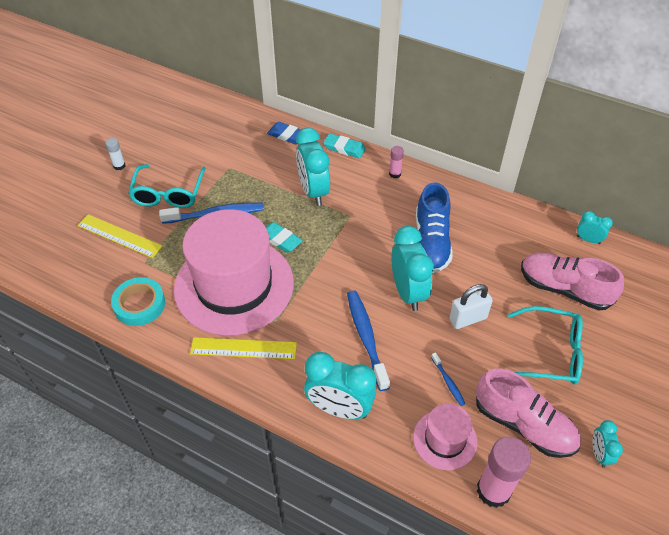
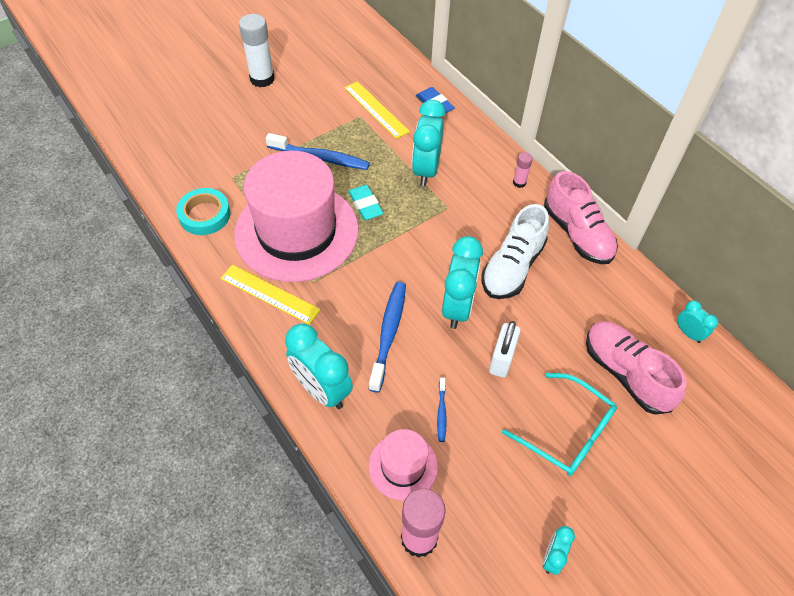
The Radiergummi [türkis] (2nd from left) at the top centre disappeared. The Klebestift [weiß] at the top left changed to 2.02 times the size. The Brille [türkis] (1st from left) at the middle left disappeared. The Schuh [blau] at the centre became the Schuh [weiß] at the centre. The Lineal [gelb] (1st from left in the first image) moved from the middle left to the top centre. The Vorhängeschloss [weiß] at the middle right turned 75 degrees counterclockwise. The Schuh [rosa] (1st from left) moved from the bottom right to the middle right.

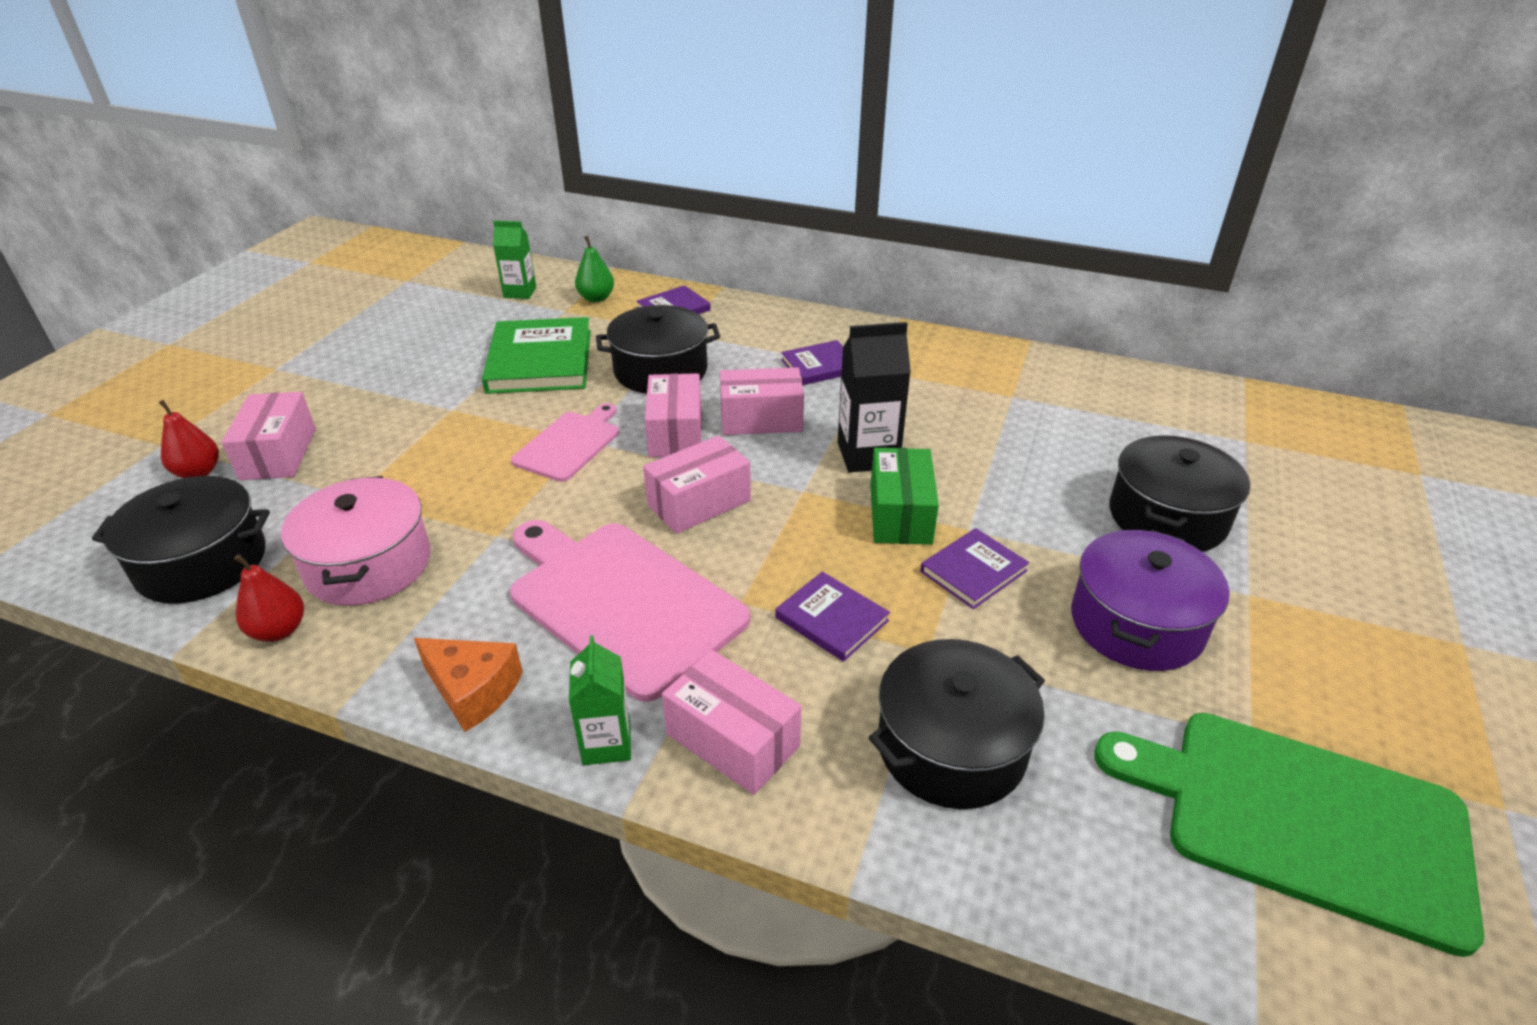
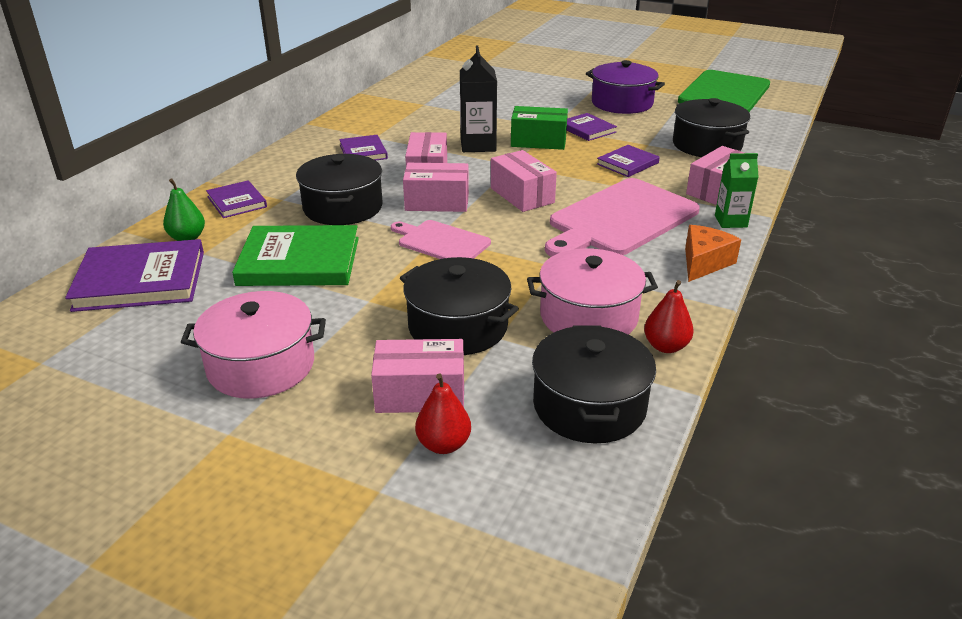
The Getränkekarton [grün] (1st from left) at the top centre was replaced by the Buch [lila] (1st from left) at the middle left. The Kochtopf [schwarz] (4th from left in the first image) moved from the middle right to the centre. The Kochtopf [rosa] (1st from left) at the middle left appeared.

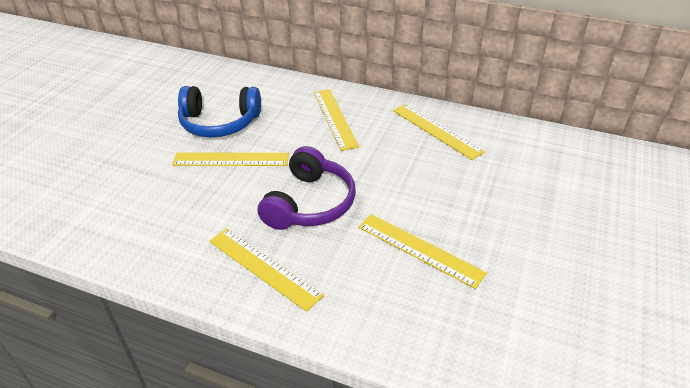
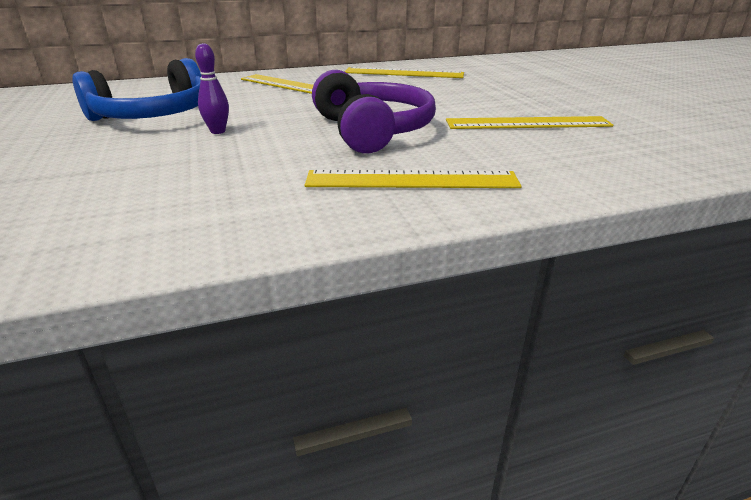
The Lineal [gelb] (1st from left) at the centre was replaced by the Bowlingkegel [lila] at the top left.

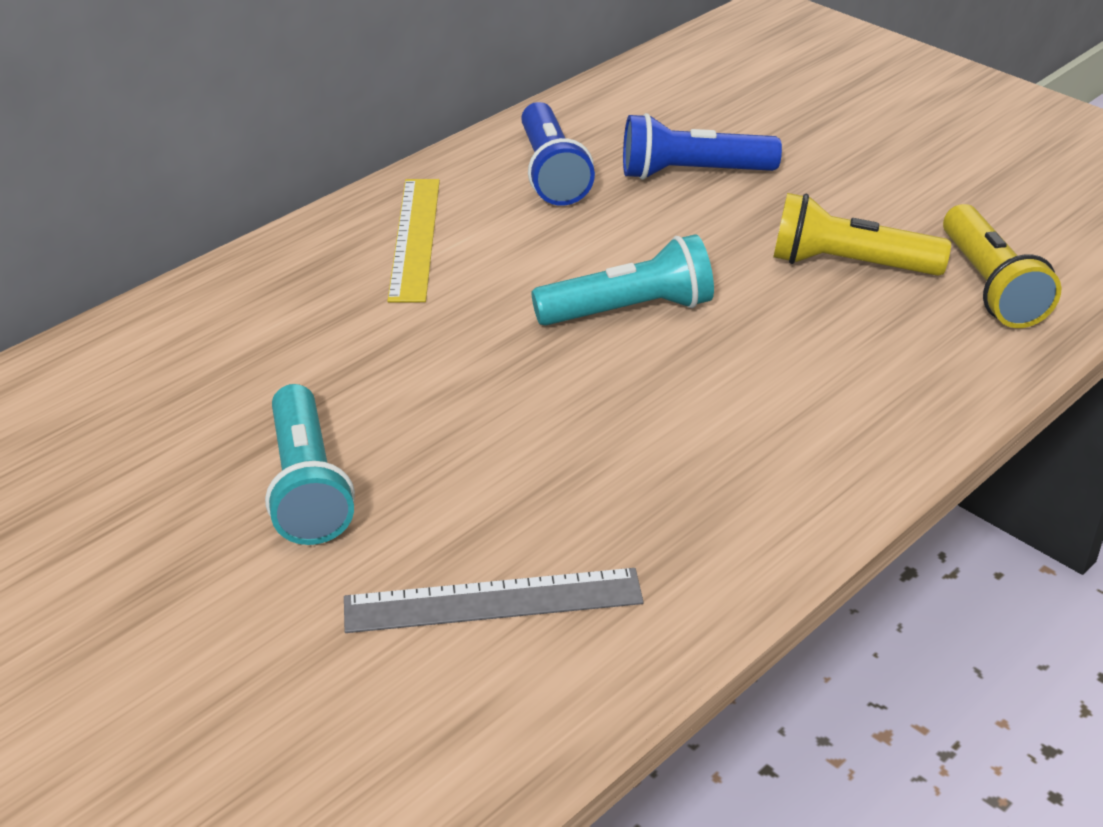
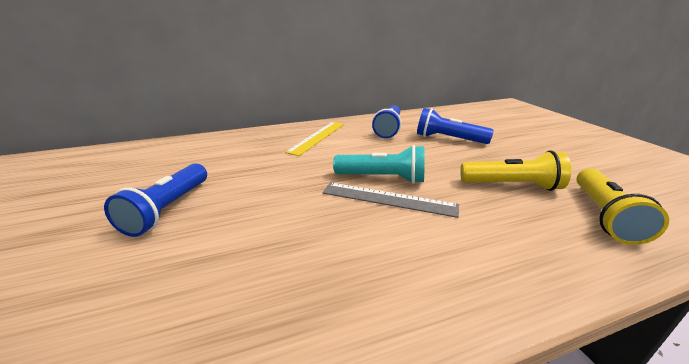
The Taschenlampe [gelb] (1st from left) at the top right turned 150 degrees clockwise. The Taschenlampe [türkis] (1st from left) at the middle left became the Taschenlampe [blau] (1st from left) at the middle left. The Lineal [grau] moved from the bottom centre to the centre.

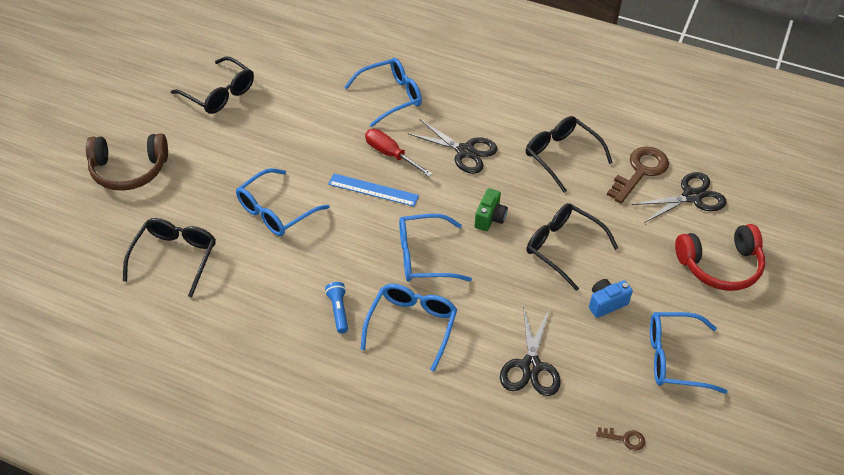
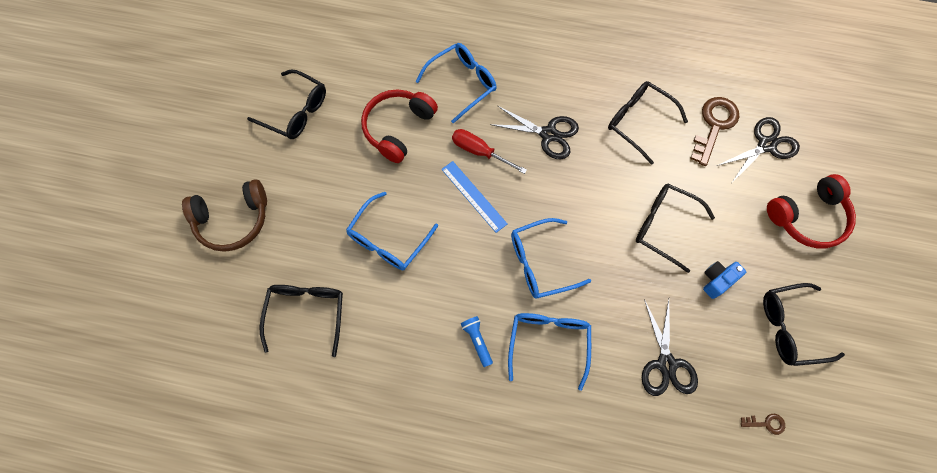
The Lineal [blau] at the centre turned 45 degrees clockwise. The Kamera [grün] at the centre disappeared. The Brille [blau] (5th from left) at the bottom right became the Brille [schwarz] (5th from left) at the bottom right. The Kopfhörer [rot] (1st from left) at the top centre appeared.

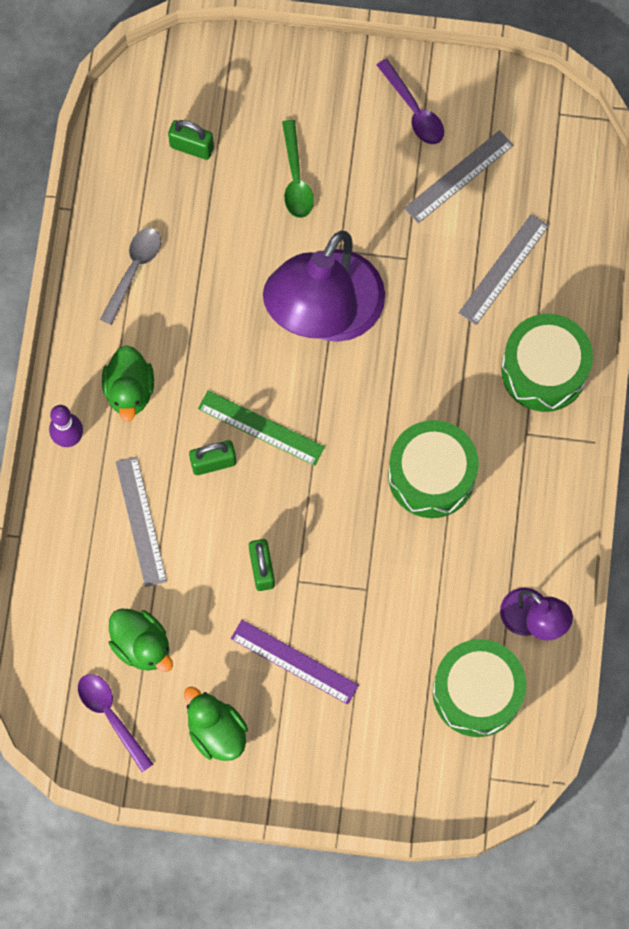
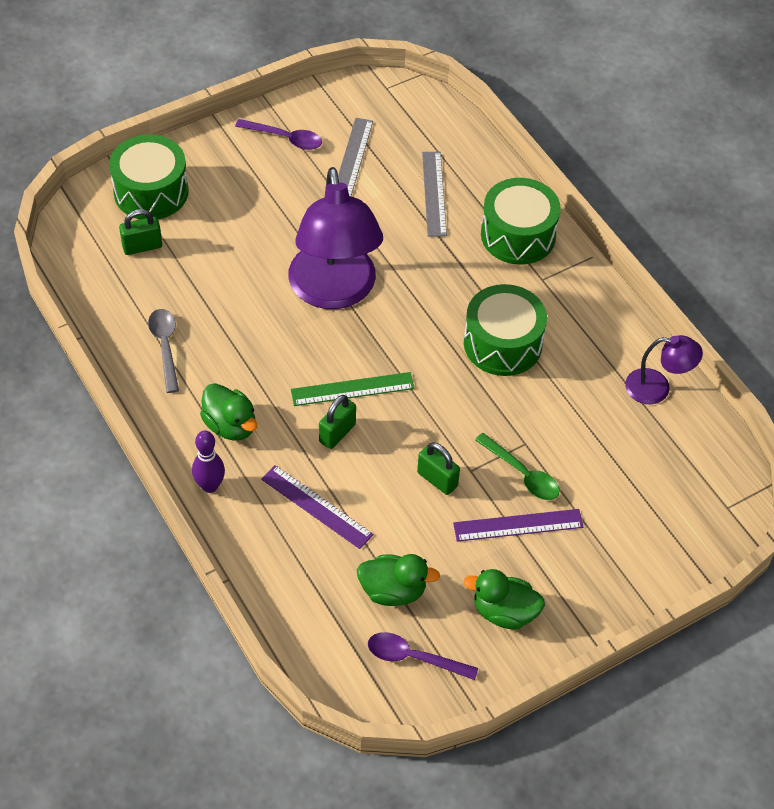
The Löffel [grün] moved from the top centre to the middle right. The Lineal [grau] (1st from left) at the middle left became the Lineal [lila] (1st from left) at the centre. The Trommel [grün] (2nd from left in the first image) moved from the bottom right to the top left.

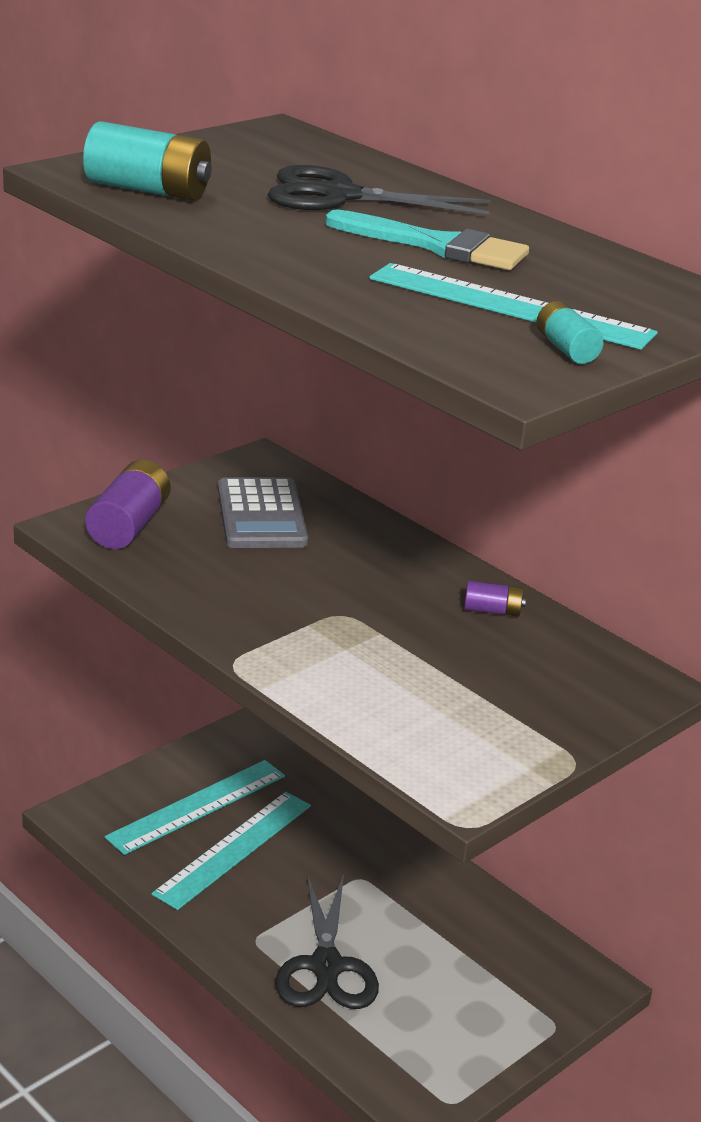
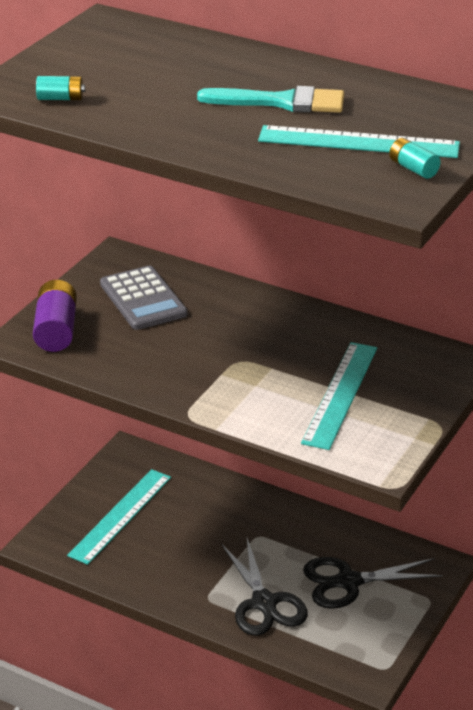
The Batterie [türkis] (1st from left) at the top left changed to 0.54 times the size. The Schere [schwarz] (2nd from left) moved from the top centre to the bottom right. The Batterie [lila] (2nd from left) at the middle right disappeared. The Lineal [türkis] (2nd from left) moved from the bottom left to the middle right.

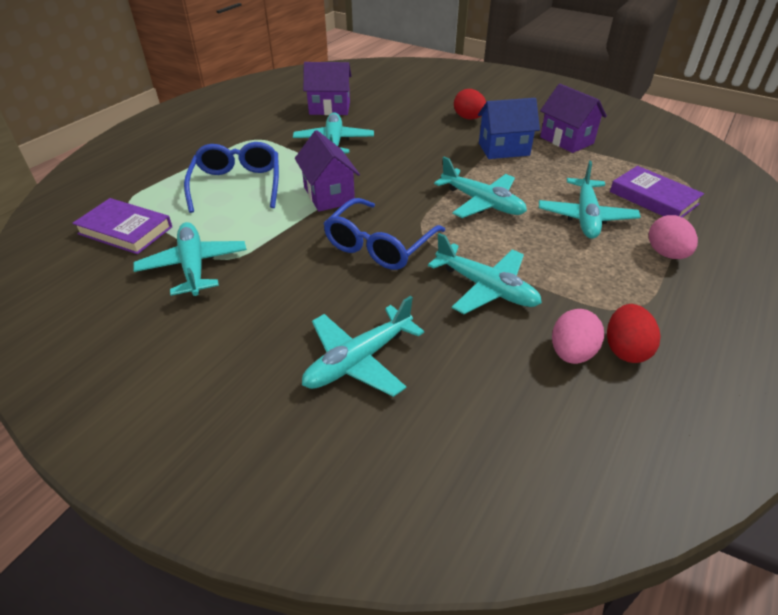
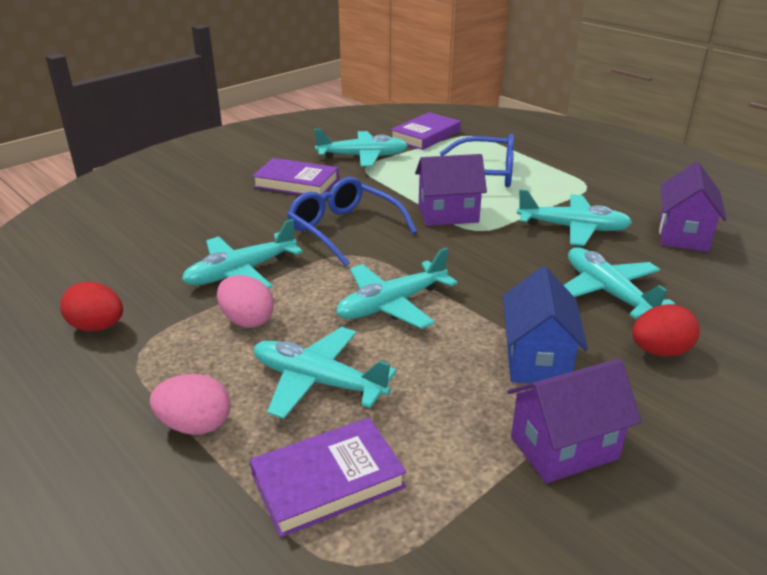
The Flugzeug [türkis] (3rd from left in the first image) moved from the centre to the middle right. The Ei [rosa] (1st from left in the first image) moved from the middle right to the middle left. The Buch [lila] (1st from left) at the top centre appeared.

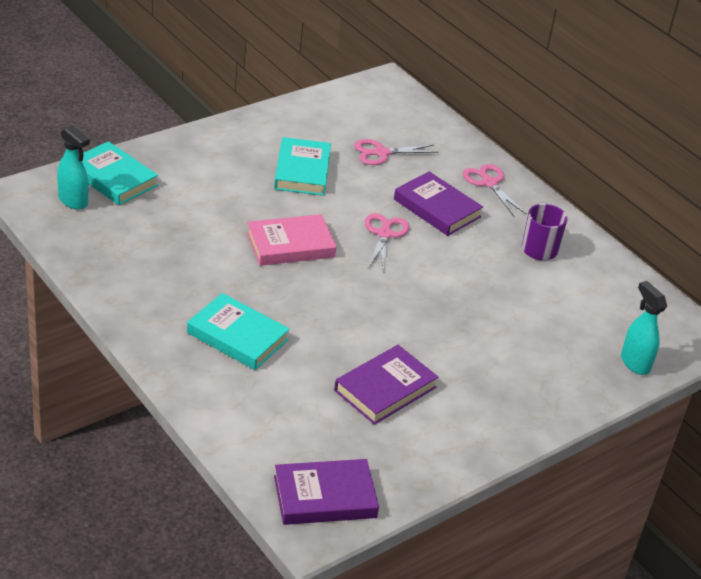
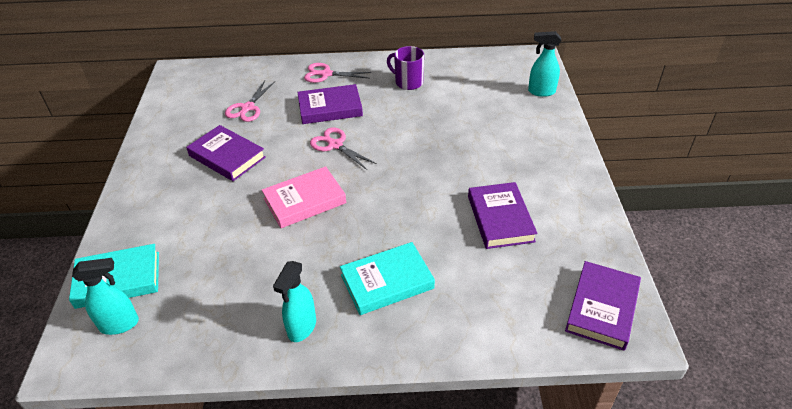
The Buch [türkis] (3rd from left) at the top centre became the Buch [lila] (1st from left) at the middle left. The Buch [rosa] at the centre turned 45 degrees clockwise. The Sprühflasche [türkis] (2nd from left) at the bottom centre appeared.

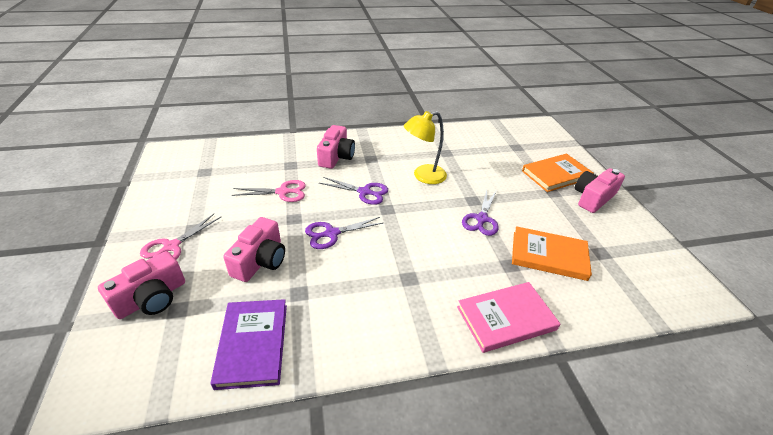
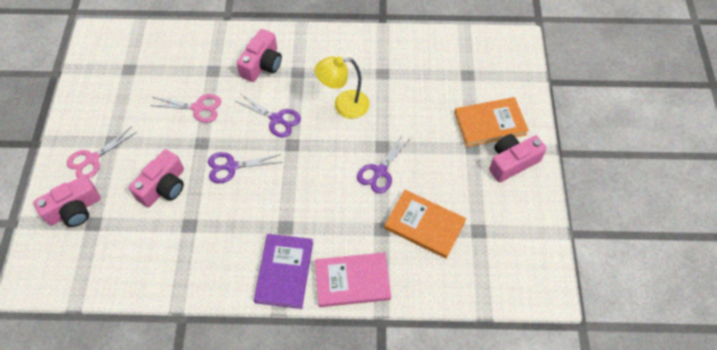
The Buch [lila] moved from the bottom left to the bottom centre.

